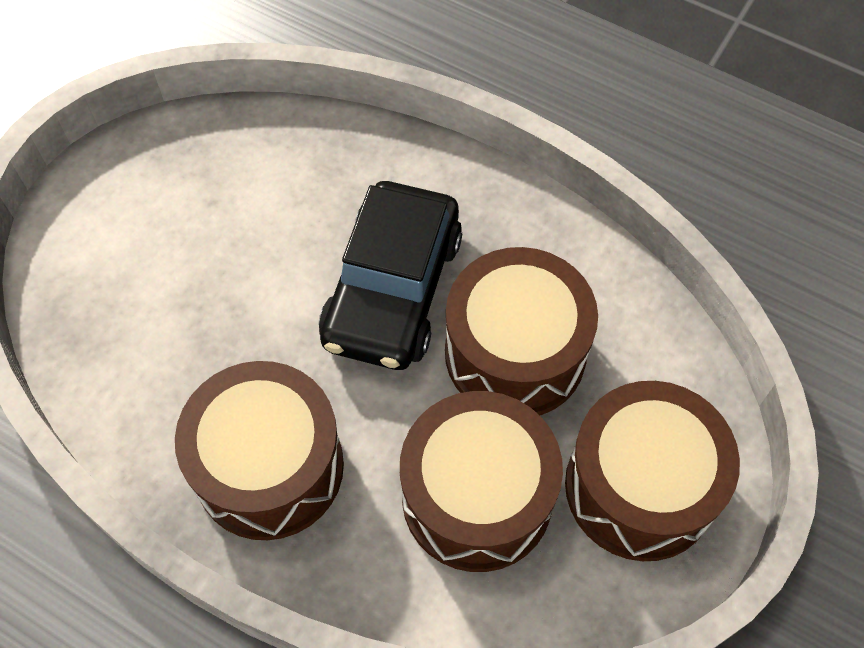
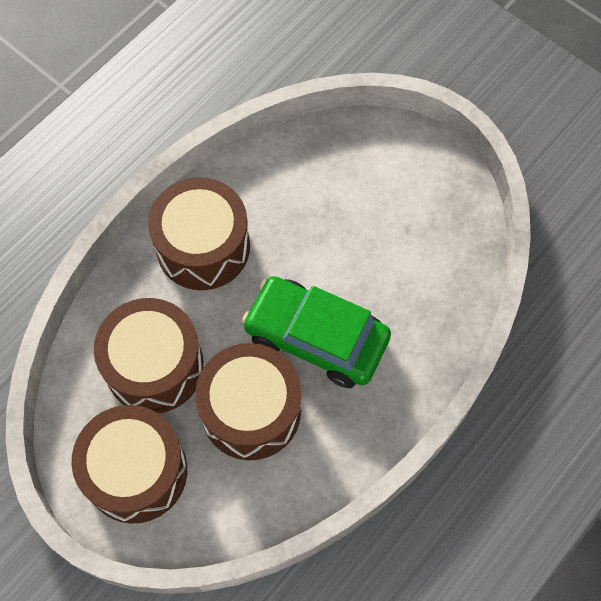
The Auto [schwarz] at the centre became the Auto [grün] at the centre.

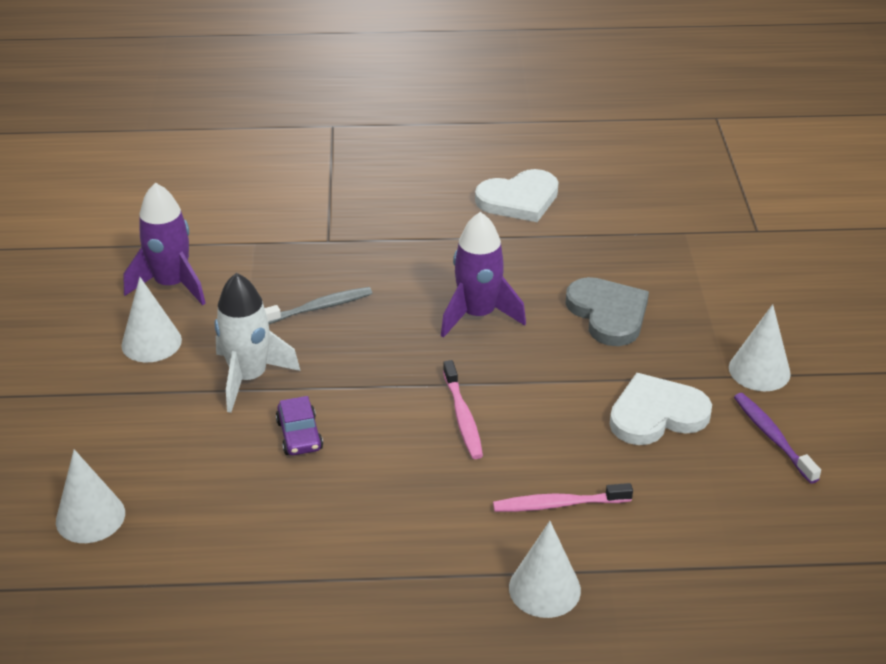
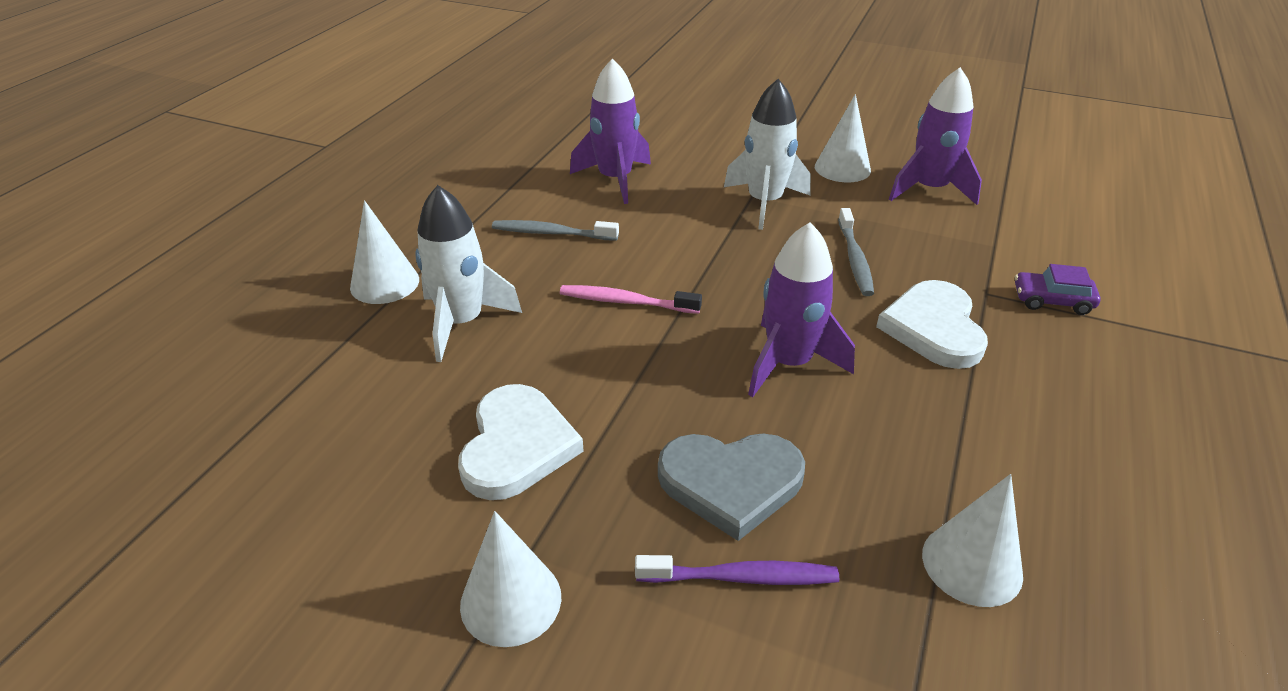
The Herz [weiß] (1st from left in the first image) moved from the top centre to the middle right. The Zahnbürste [lila] moved from the middle right to the bottom centre. The Auto [lila] moved from the centre to the middle right. The Kegel [weiß] (1st from left in the first image) moved from the bottom left to the bottom right. The Zahnbürste [rosa] (2nd from left) at the bottom centre was replaced by the Rakete [weiß] (1st from left) at the centre. The Rakete [lila] (1st from left) at the top centre appeared. The Zahnbürste [grau] (1st from left) at the top centre appeared.

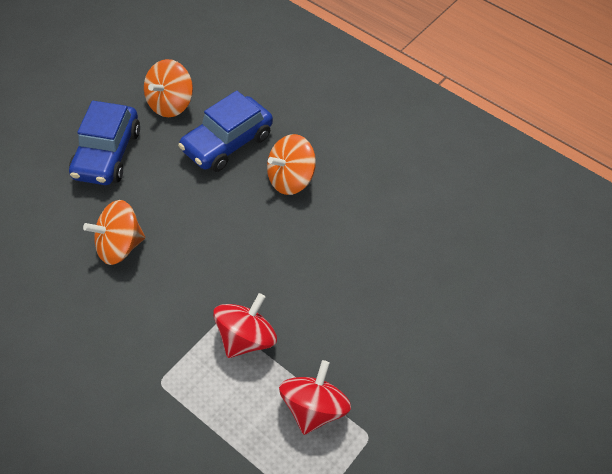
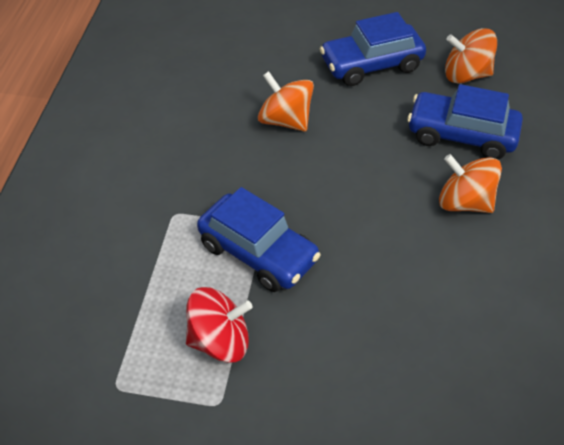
The Kreisel [rot] (1st from left) at the bottom centre was replaced by the Auto [blau] (1st from left) at the centre.

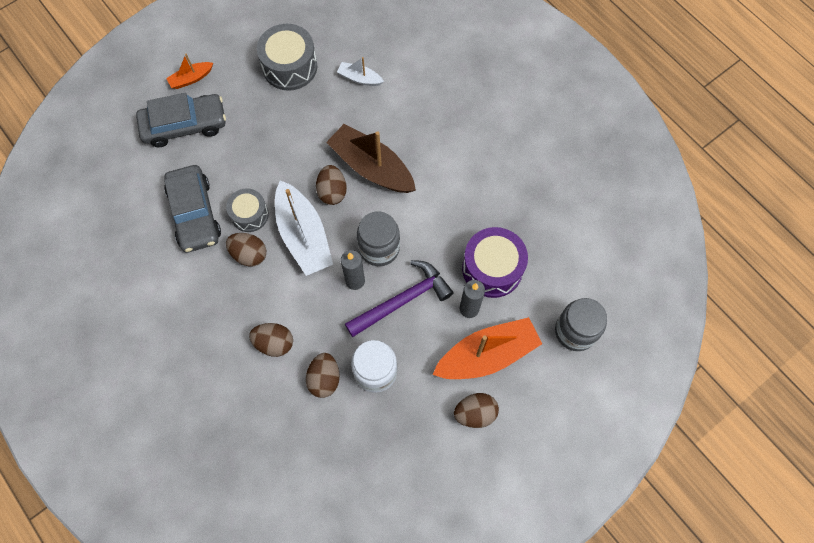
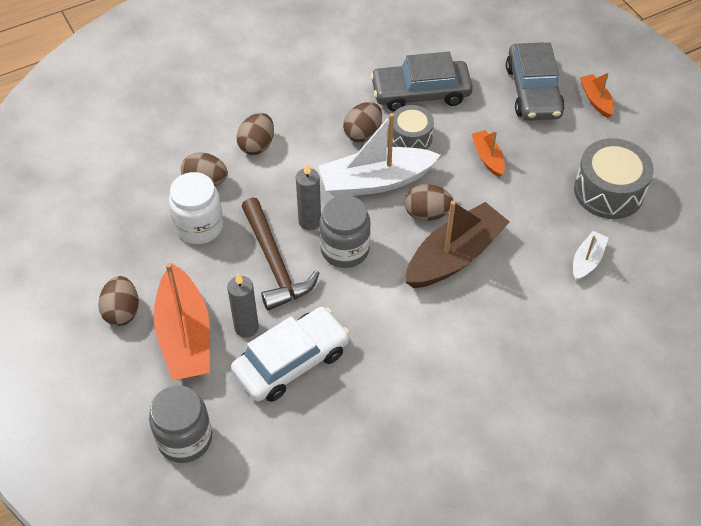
The Trommel [lila] at the centre was replaced by the Auto [weiß] at the bottom centre. The Hammer [lila] at the centre became the Hammer [braun] at the centre. The Boot [orange] (2nd from left) at the top right appeared.

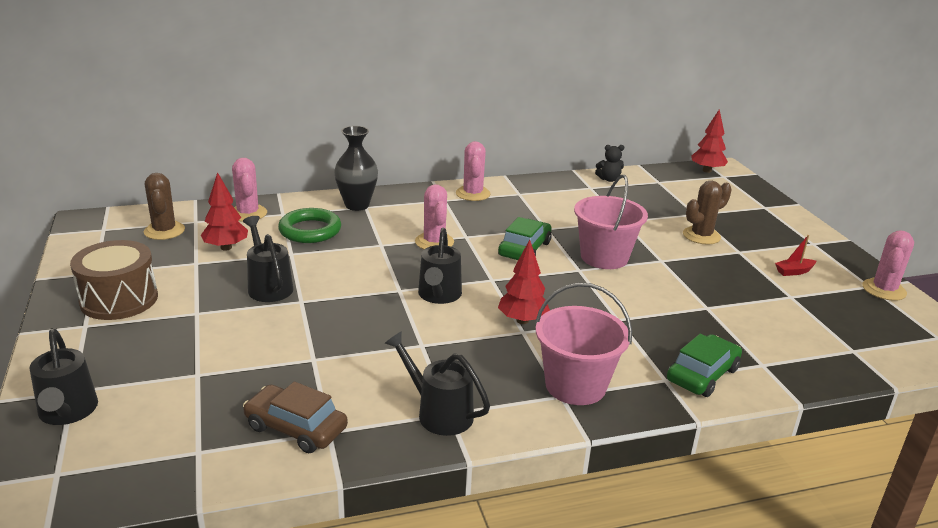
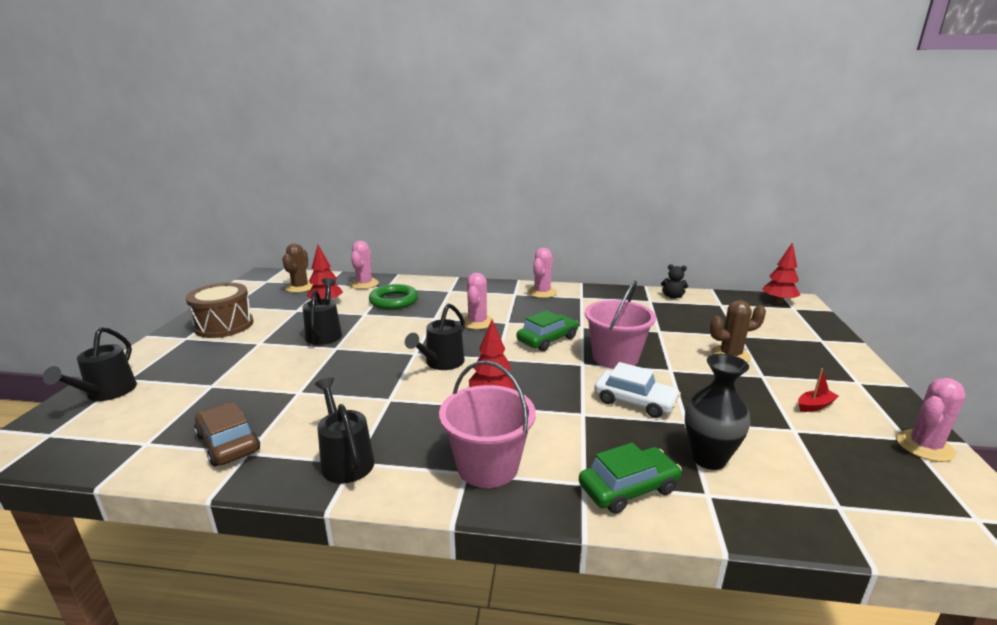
The Vase [schwarz] moved from the top centre to the middle right. The Boot [rot] at the middle right turned 150 degrees clockwise. The Auto [weiß] at the centre appeared.

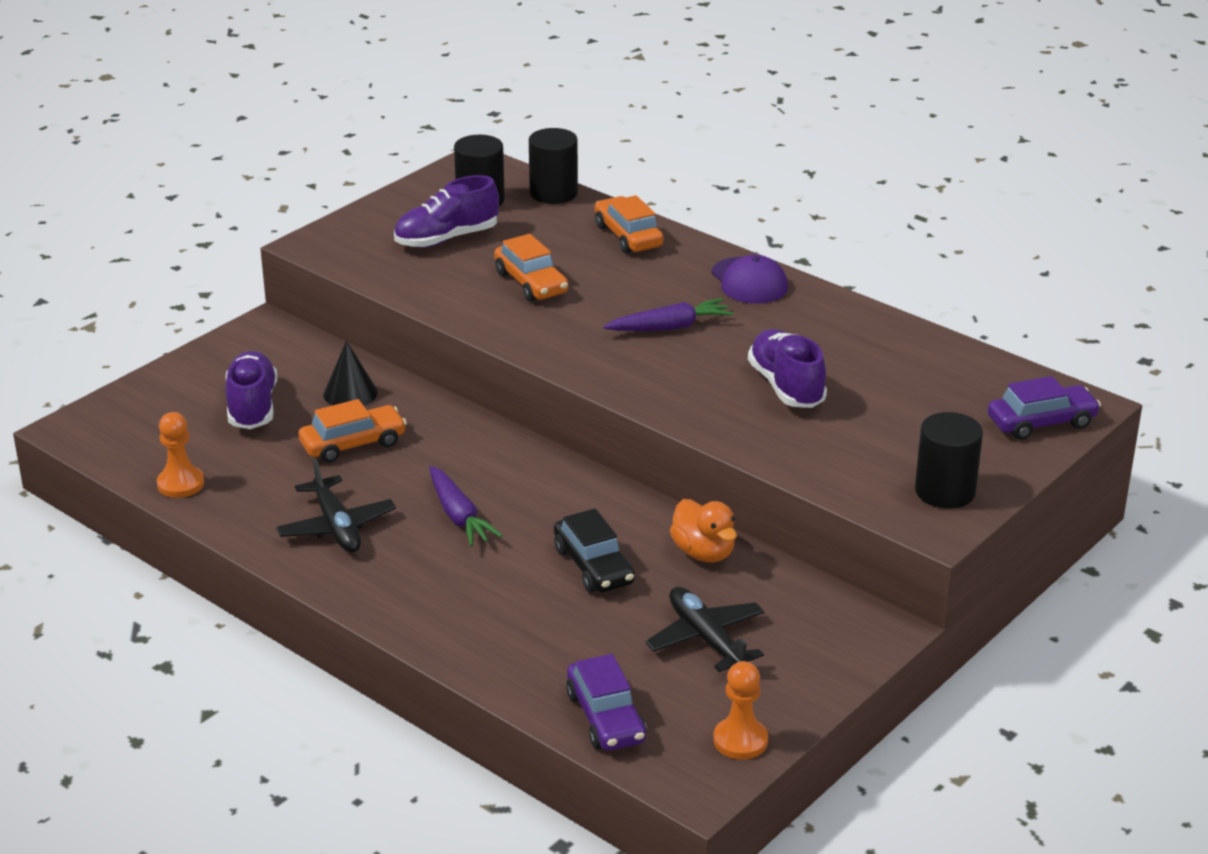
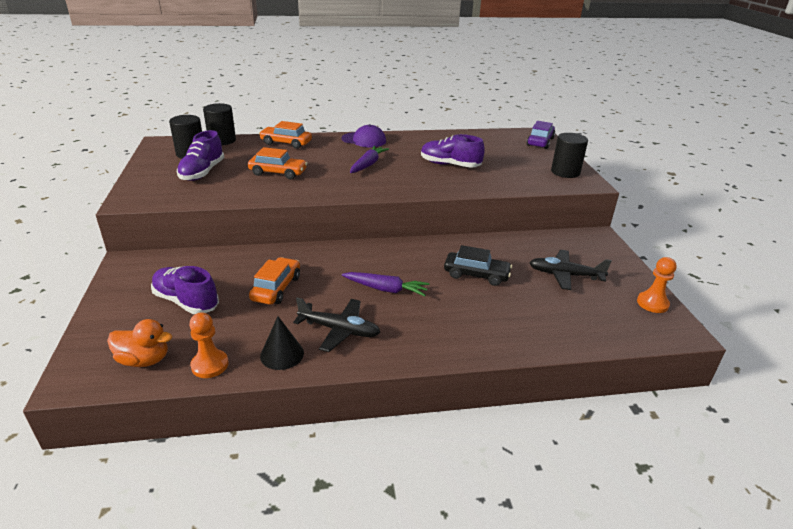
The Kegel [schwarz] moved from the middle left to the centre. The Ente [orange] moved from the centre to the middle left. The Auto [lila] (1st from left) at the bottom centre disappeared.

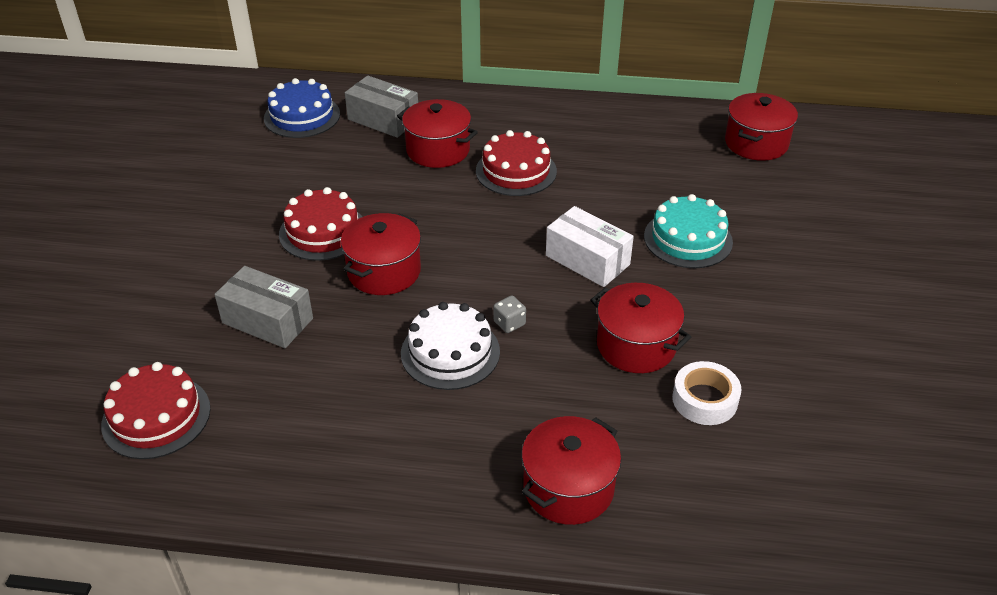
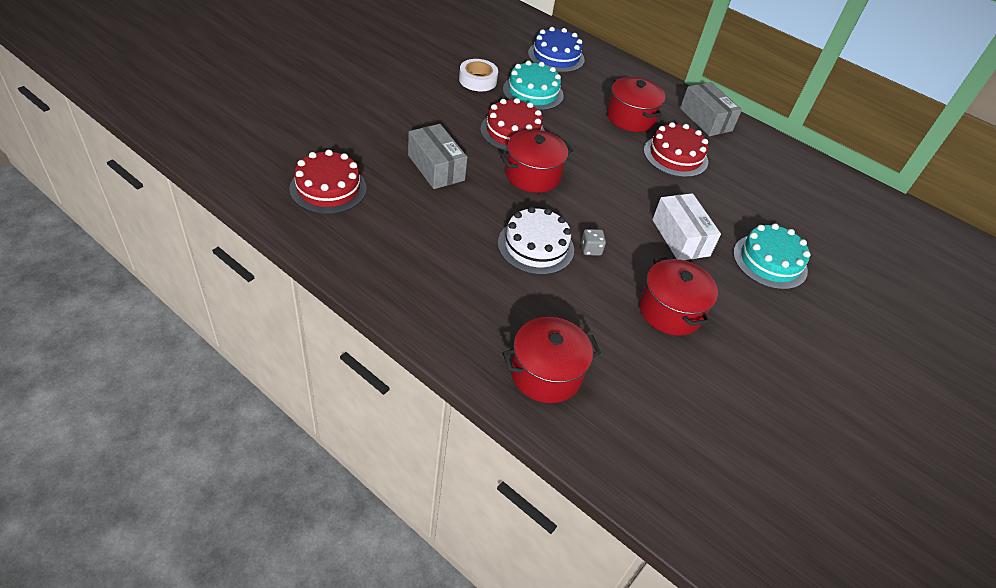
The Schachtel [grau] (2nd from left) moved from the top centre to the top right. The Kochtopf [rot] (5th from left) at the top right disappeared. The Klebeband [weiß] moved from the middle right to the top centre. The Kuchen [türkis] (1st from left) at the top centre appeared.

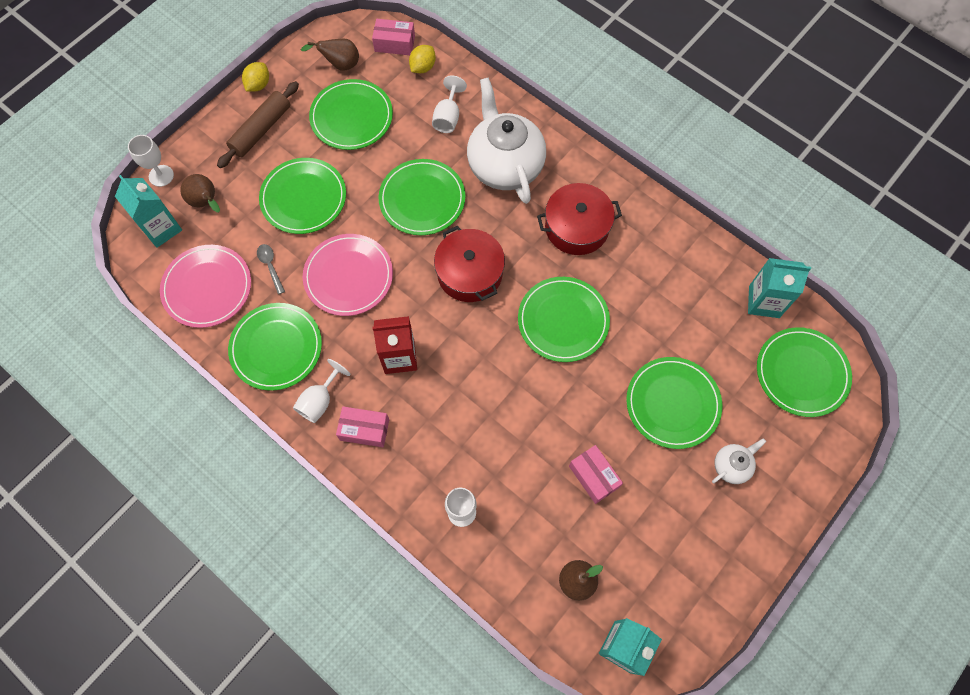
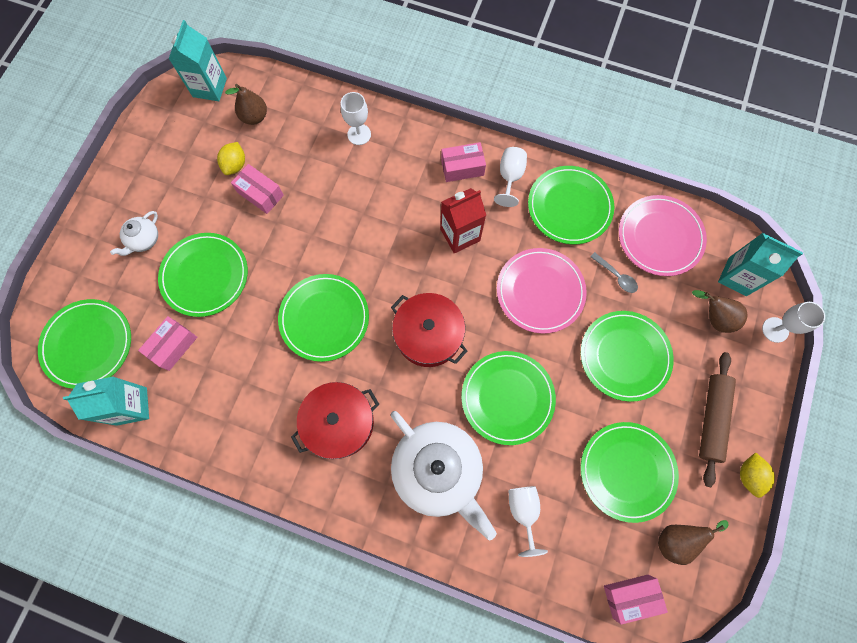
The Zitrone [gelb] (2nd from left in the first image) moved from the top centre to the top left. The Schachtel [rosa] (1st from left) at the middle left appeared.

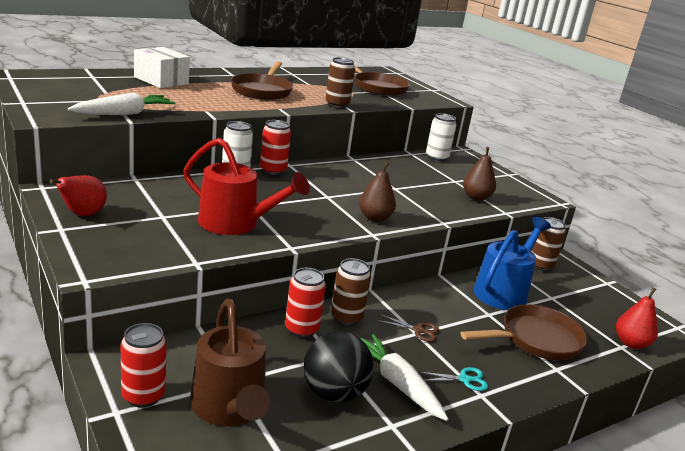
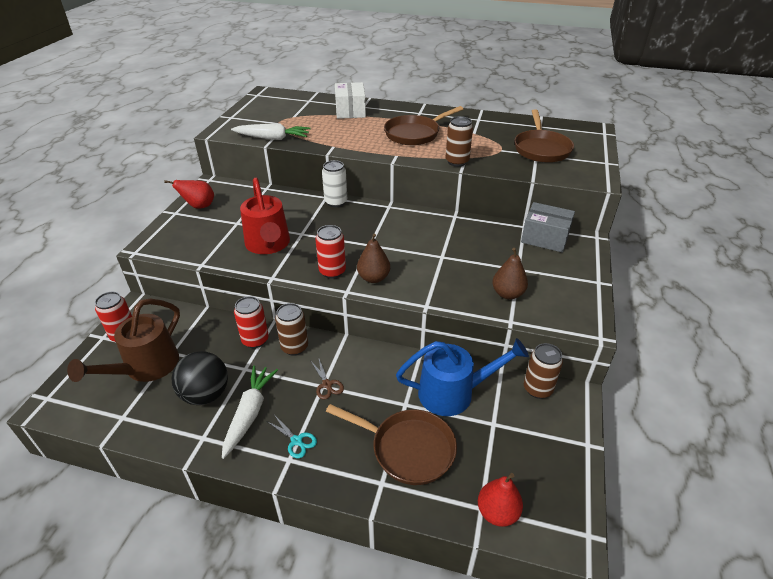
The Dose [weiß] (2nd from left) at the top centre was replaced by the Schachtel [grau] at the middle right. The Dose [rot] (2nd from left in the first image) moved from the top centre to the centre.

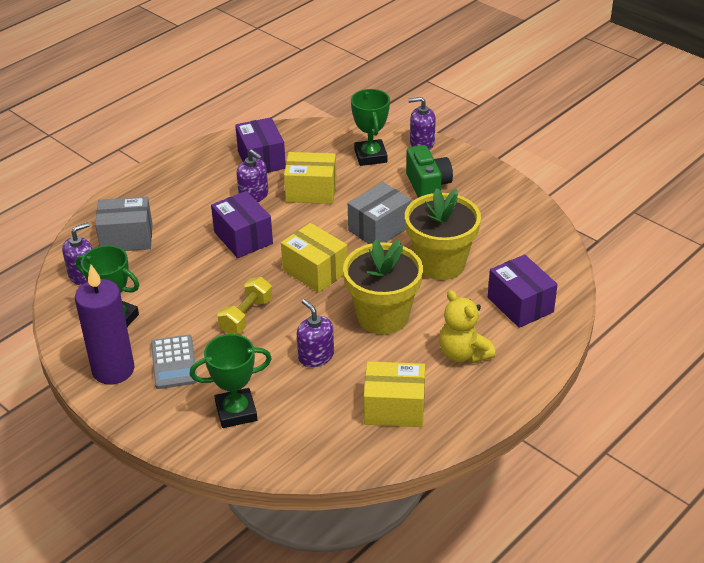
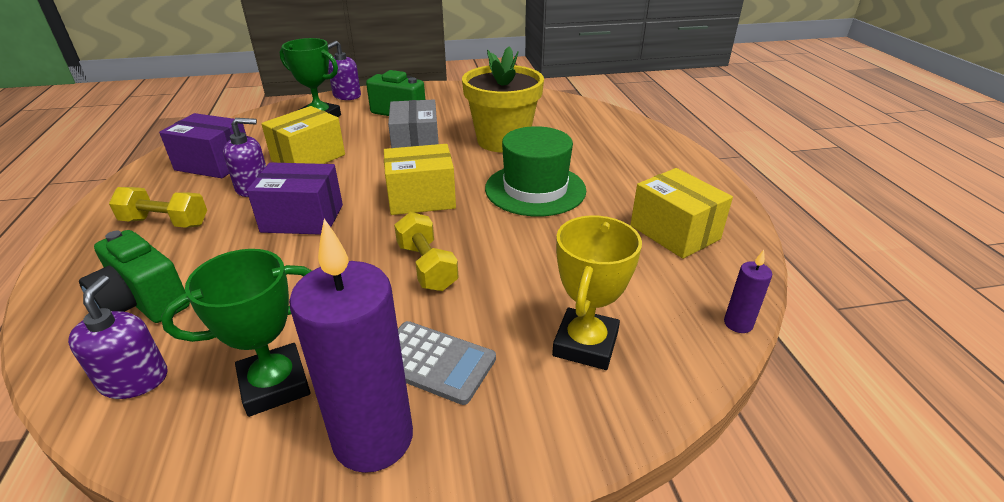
The Schachtel [grau] (1st from left) at the middle left was replaced by the Kamera [grün] (1st from left) at the middle left. The Blumentopf [gelb] (1st from left) at the centre was replaced by the Hut [grün] at the centre. The Schachtel [lila] (3rd from left) at the middle right disappeared. The Teddybär [gelb] at the centre disappeared. The Seifenspender [lila] (3rd from left) at the centre disappeared. The Pokal [grün] (2nd from left) at the bottom left became the Pokal [gelb] at the centre. The Schachtel [gelb] (3rd from left) at the bottom centre turned 75 degrees counterclockwise. The Hantel [gelb] (1st from left) at the middle left appeared. The Kerze [lila] (2nd from left) at the middle right appeared.

